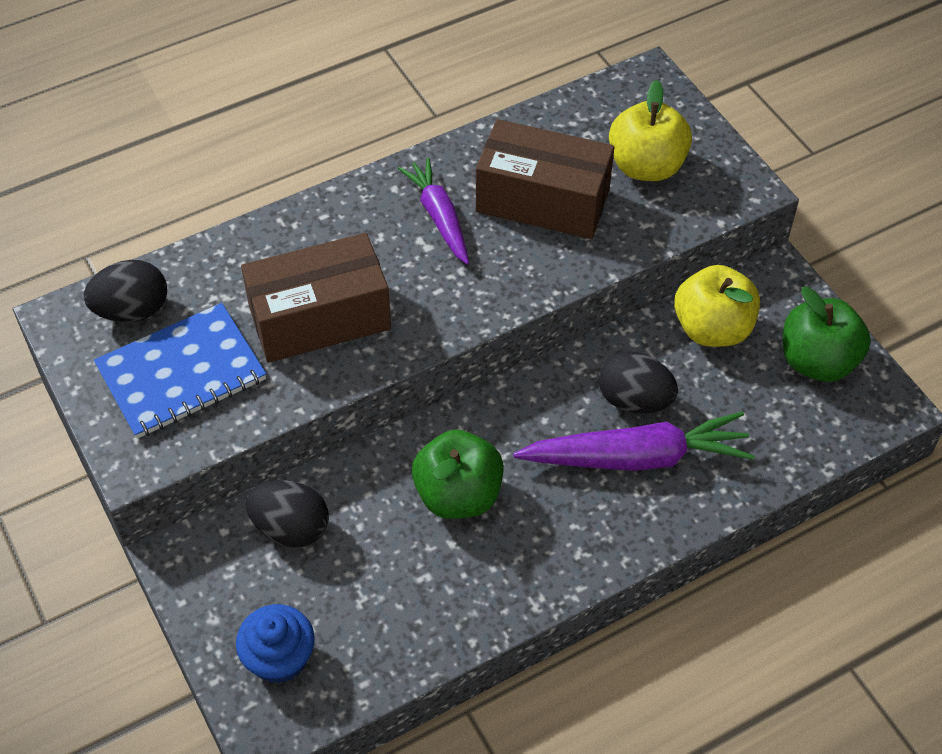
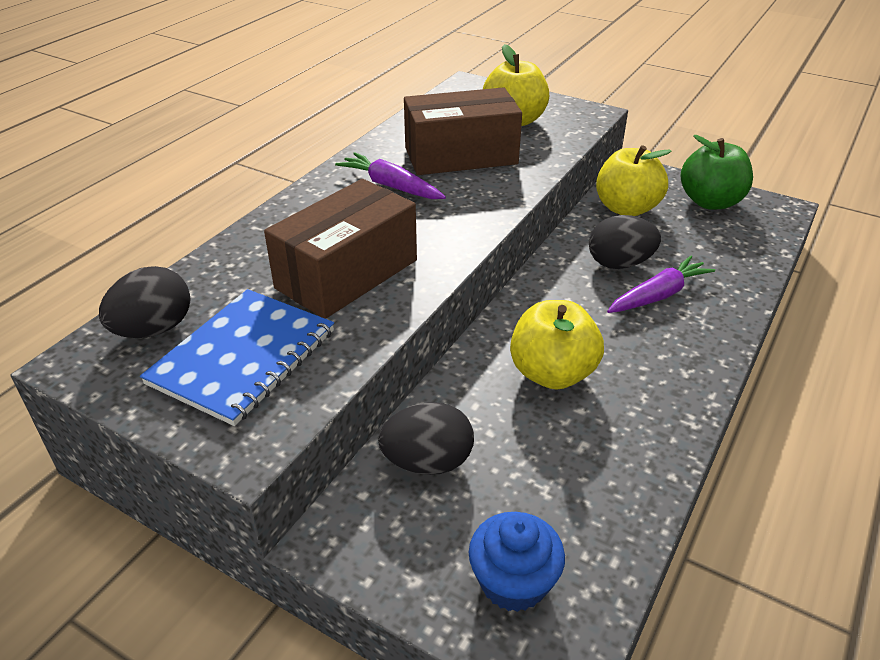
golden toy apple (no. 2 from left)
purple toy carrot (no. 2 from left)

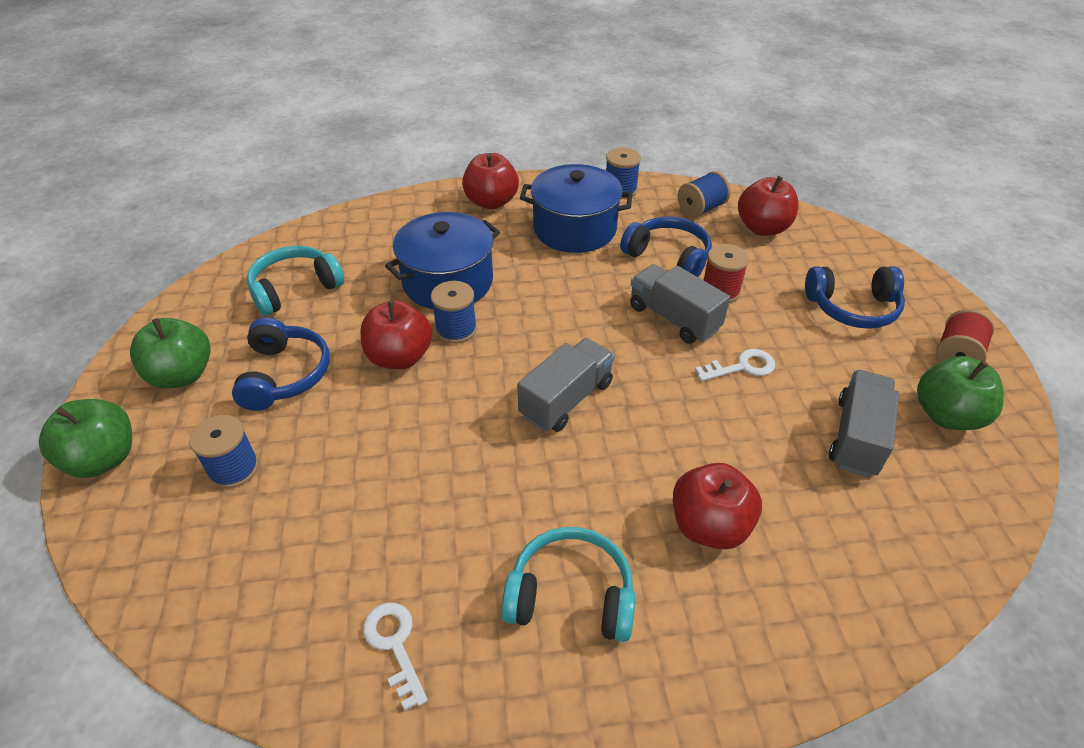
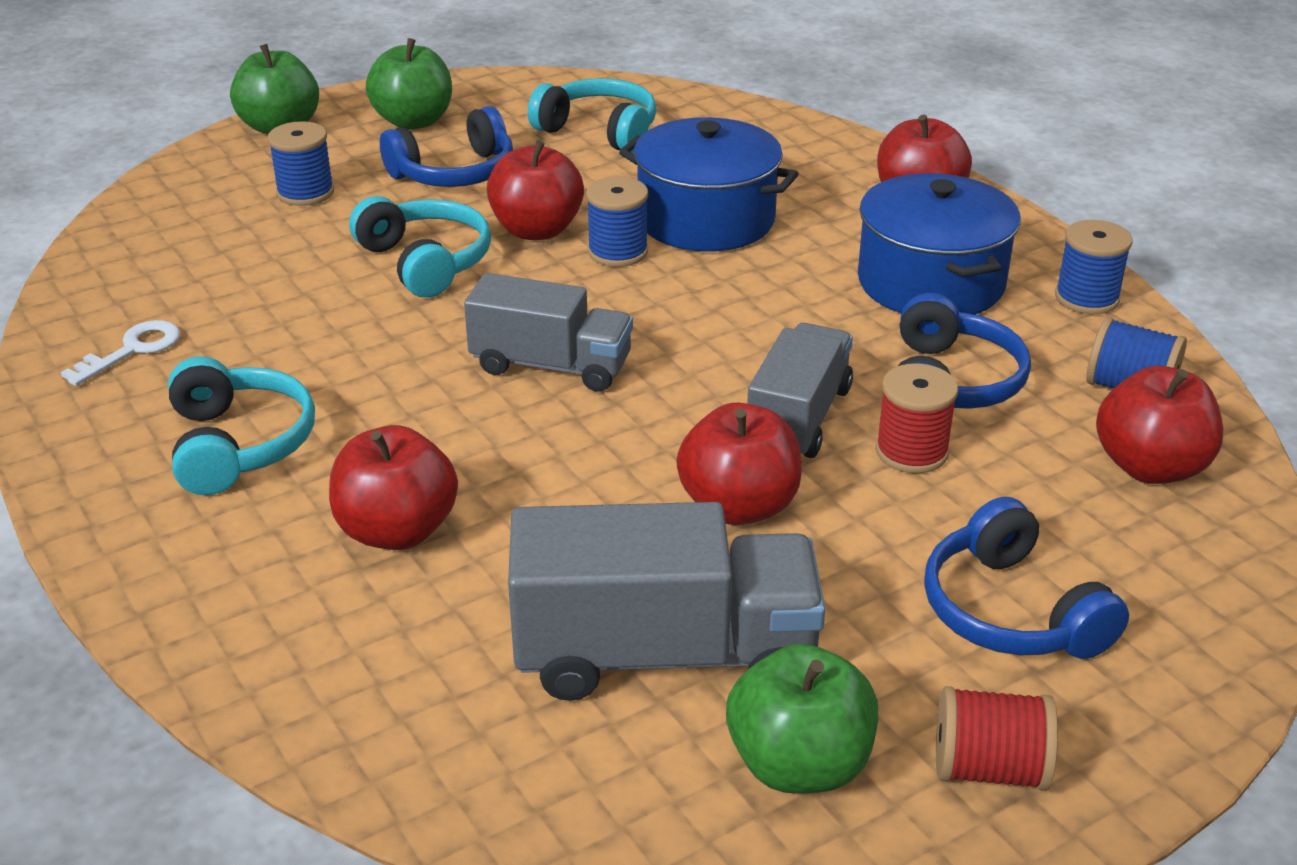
turquoise headset (no. 2 from left)
ash-grey lorry (no. 2 from left)
red toy apple (no. 3 from left)

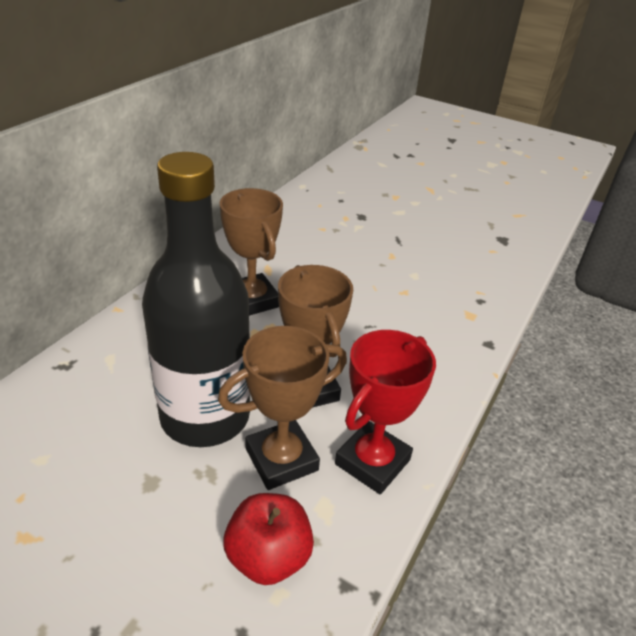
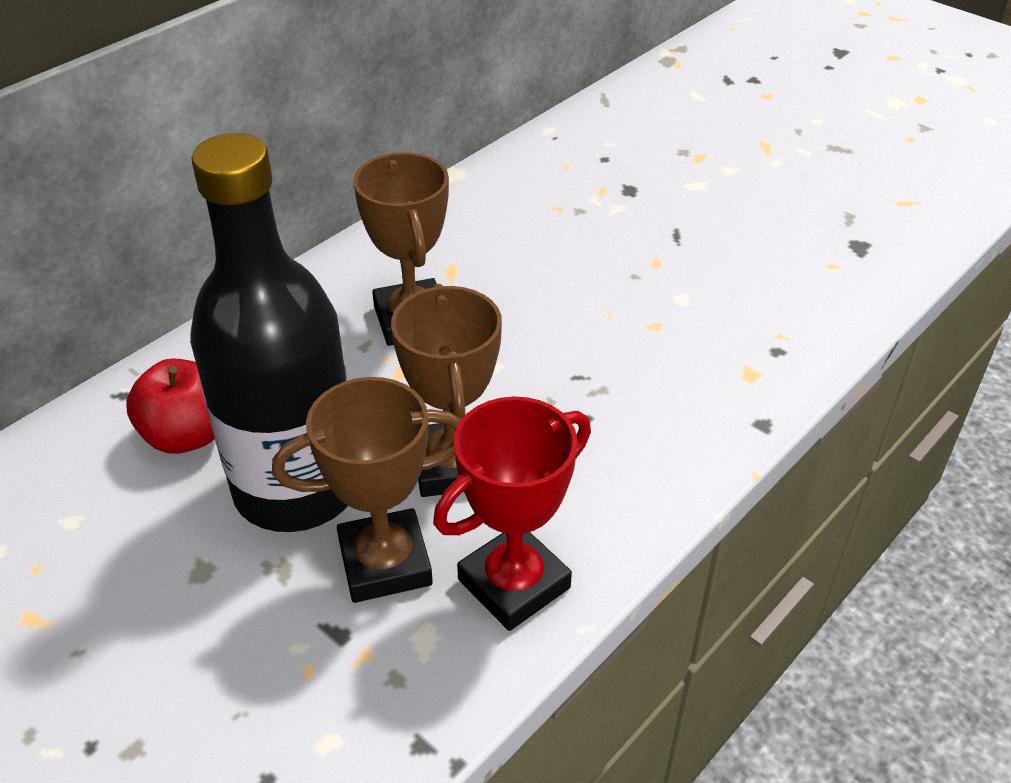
red toy apple

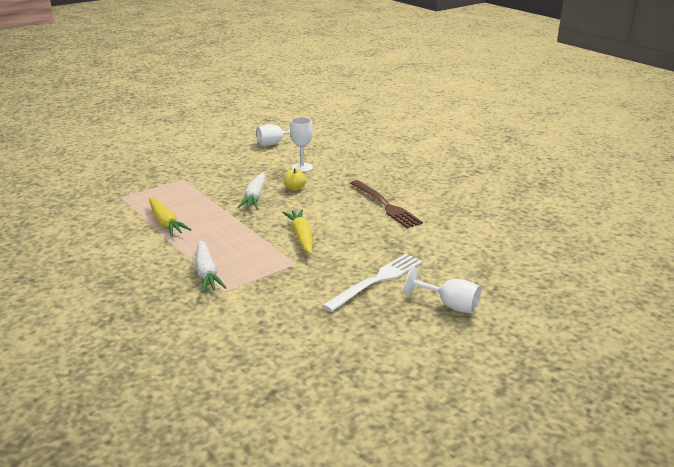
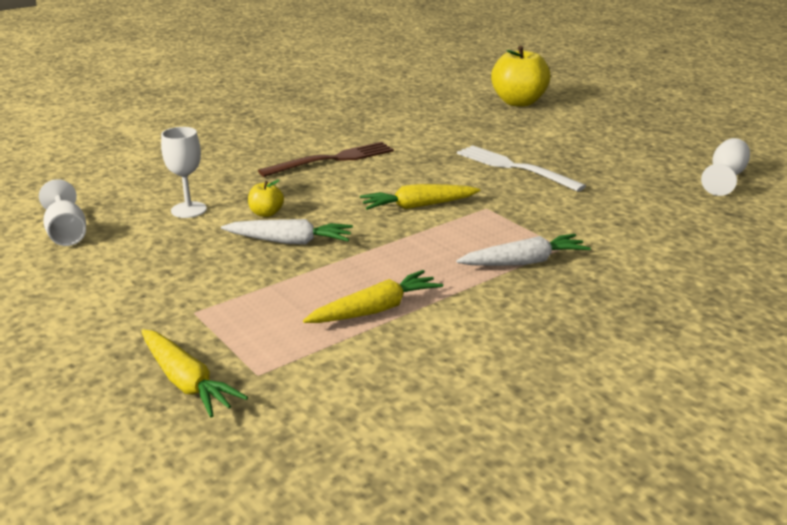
golden toy carrot (no. 1 from left)
golden toy apple (no. 2 from left)
pure white wine glass (no. 3 from left)

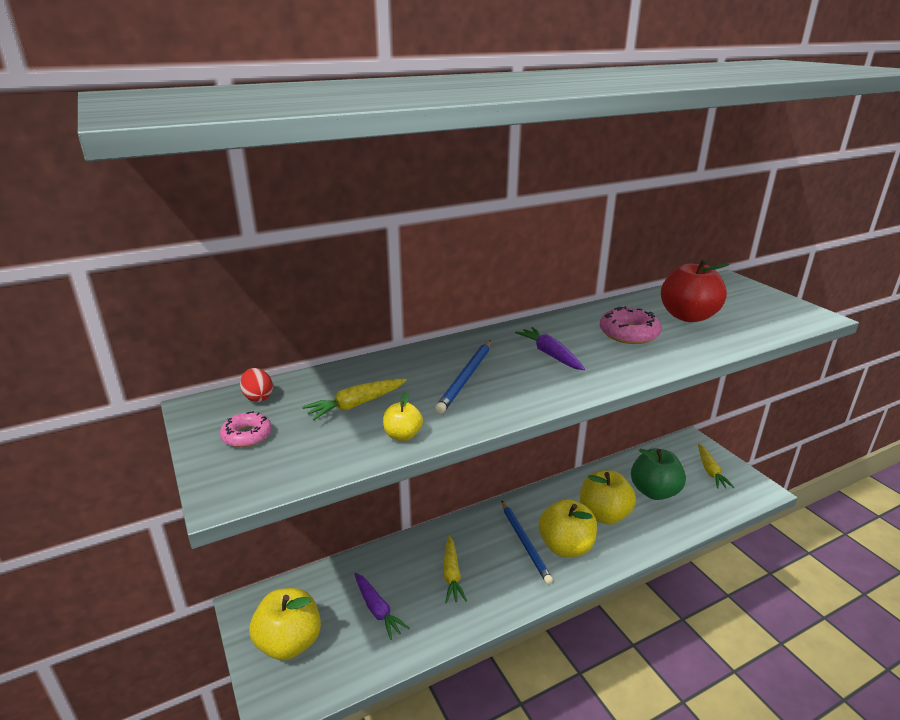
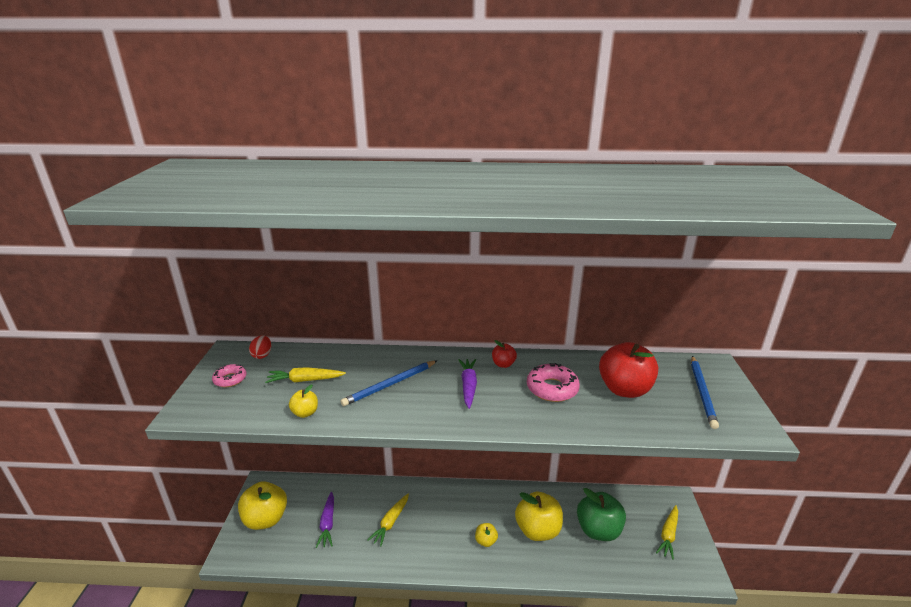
golden toy apple (no. 3 from left)
red toy apple (no. 1 from left)
blue lead pencil (no. 2 from left)

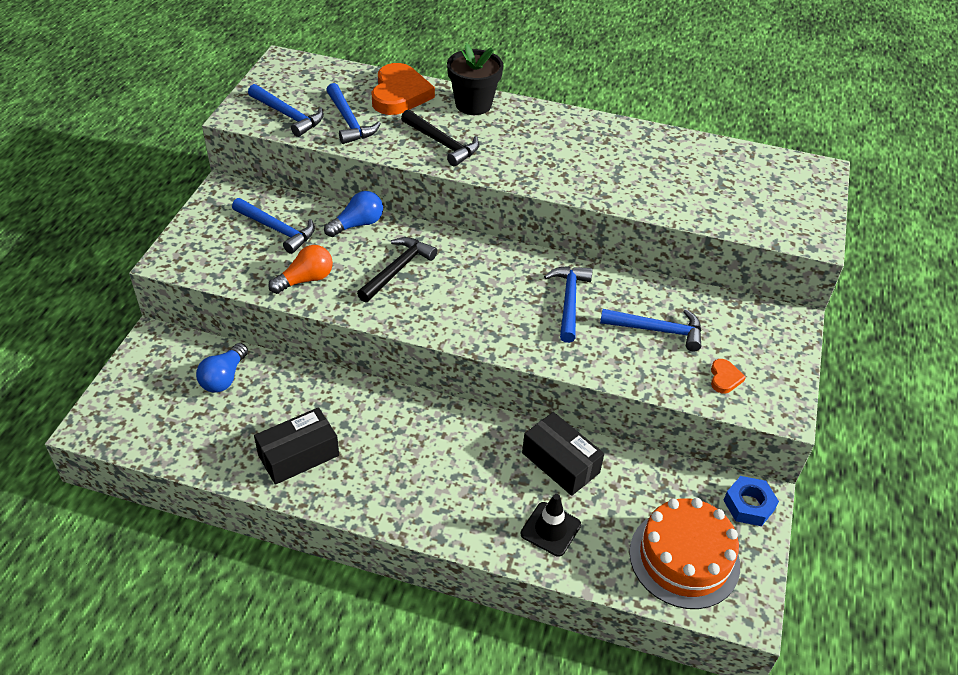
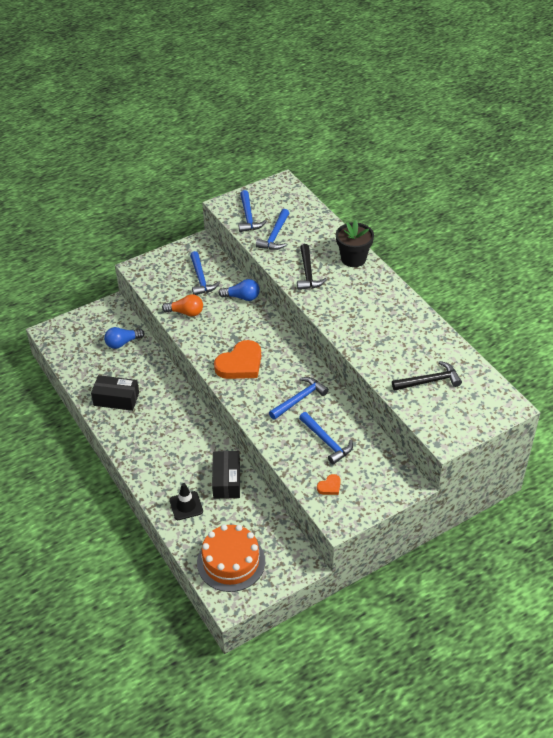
orange heart shape (no. 1 from left)
ebony carpenter's hammer (no. 2 from left)
blue hexagon nut

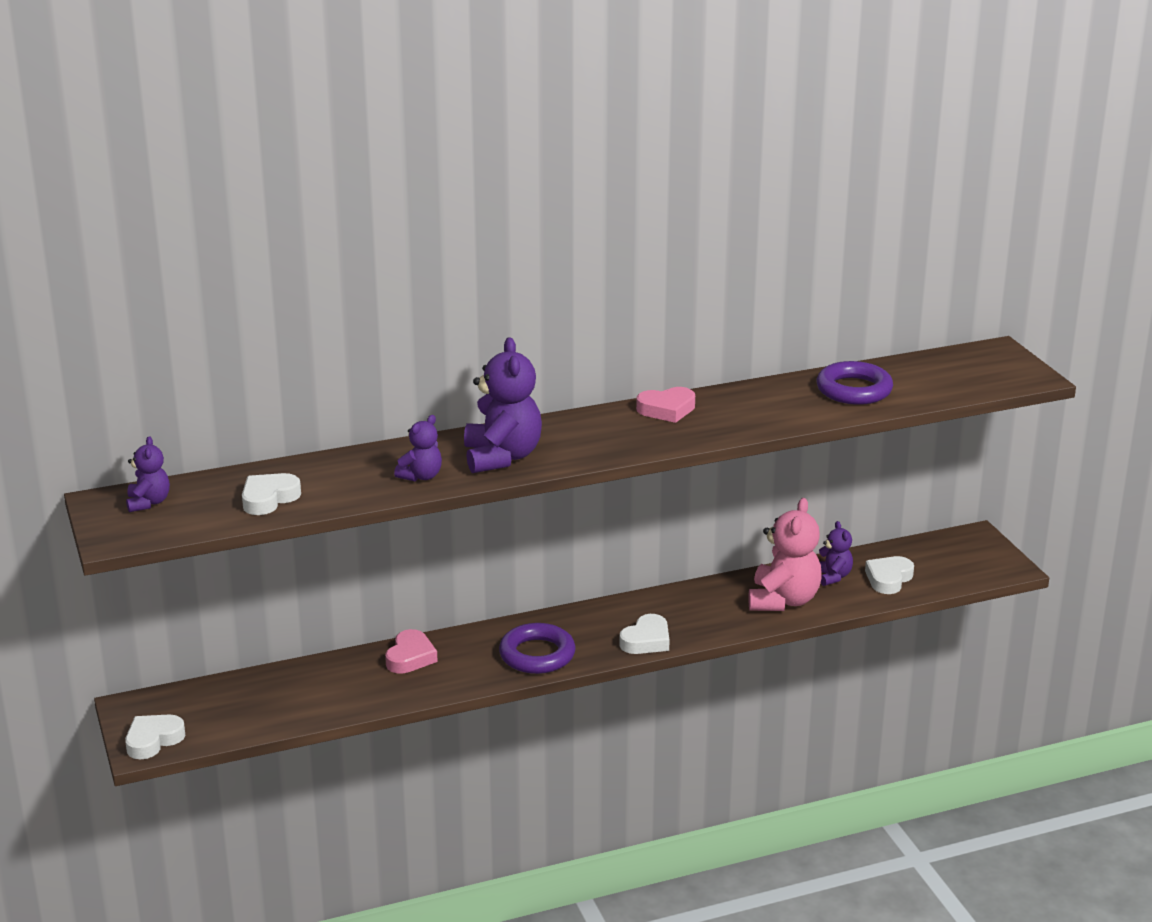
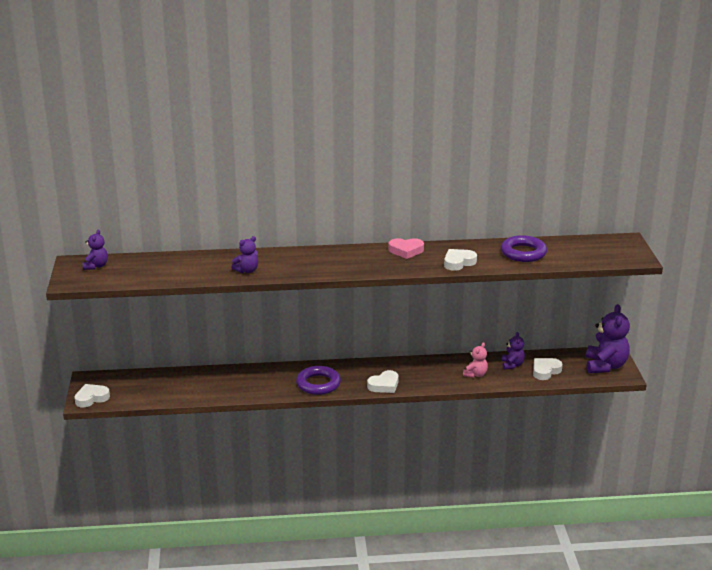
pure white heart shape (no. 3 from left)
rosy teddy bear
purple teddy bear (no. 4 from left)
rosy heart shape (no. 1 from left in the first image)

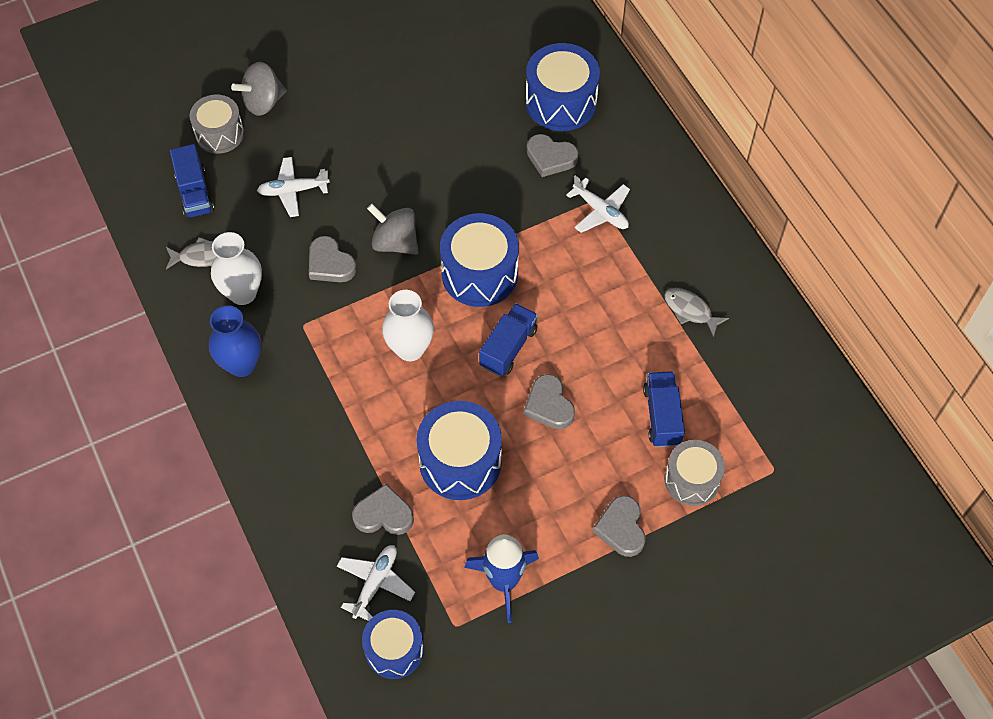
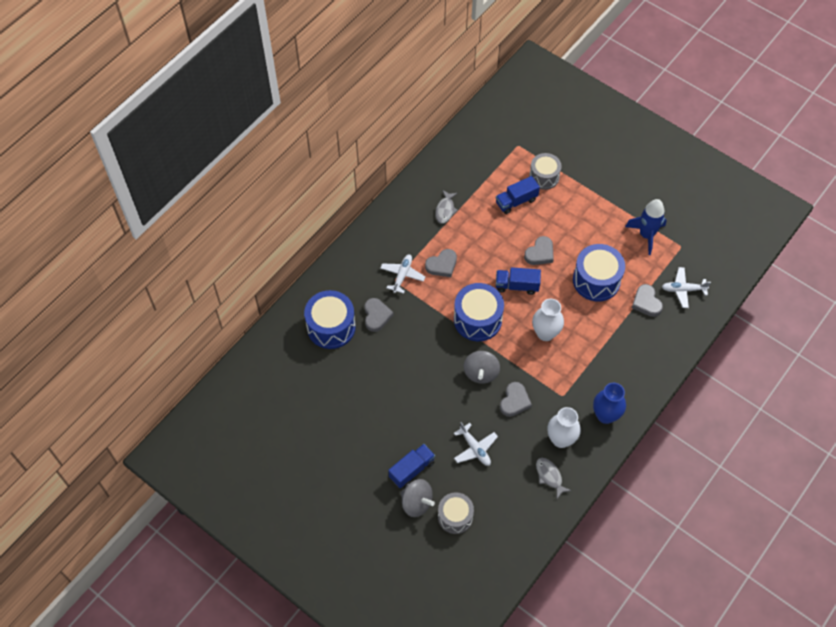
blue lorry (no. 1 from left)
ash-grey heart shape (no. 2 from left)
blue snare drum (no. 1 from left in the first image)

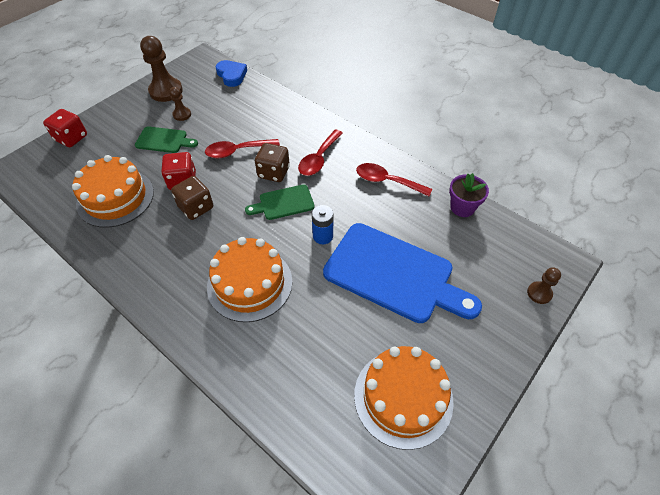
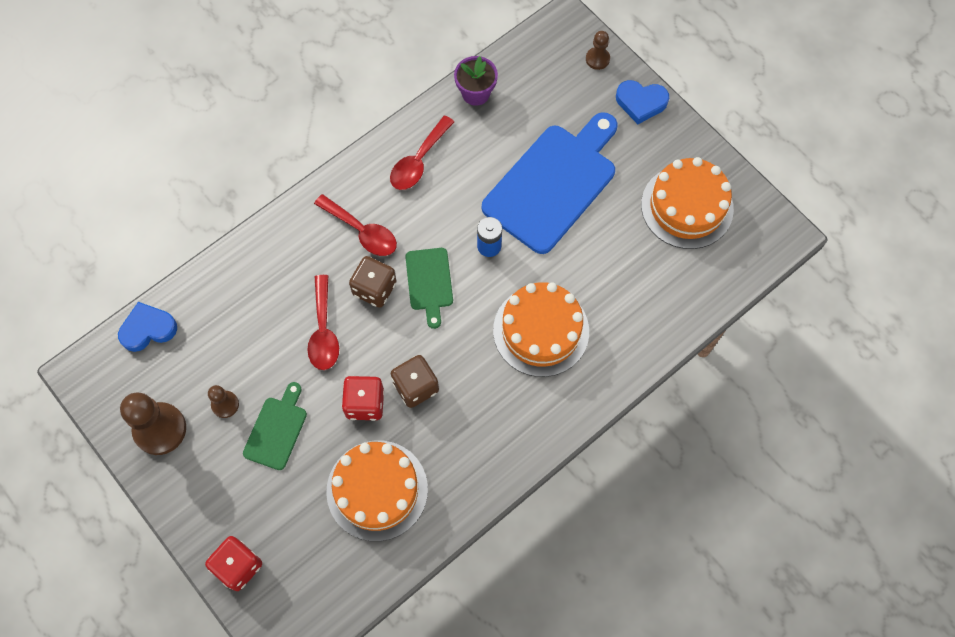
blue heart shape (no. 2 from left)

